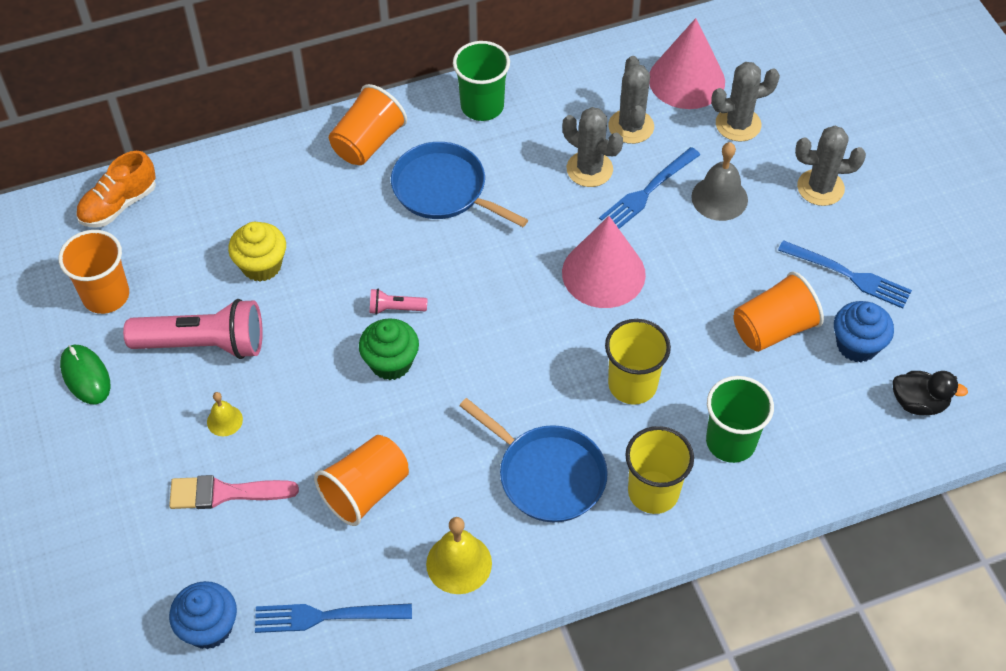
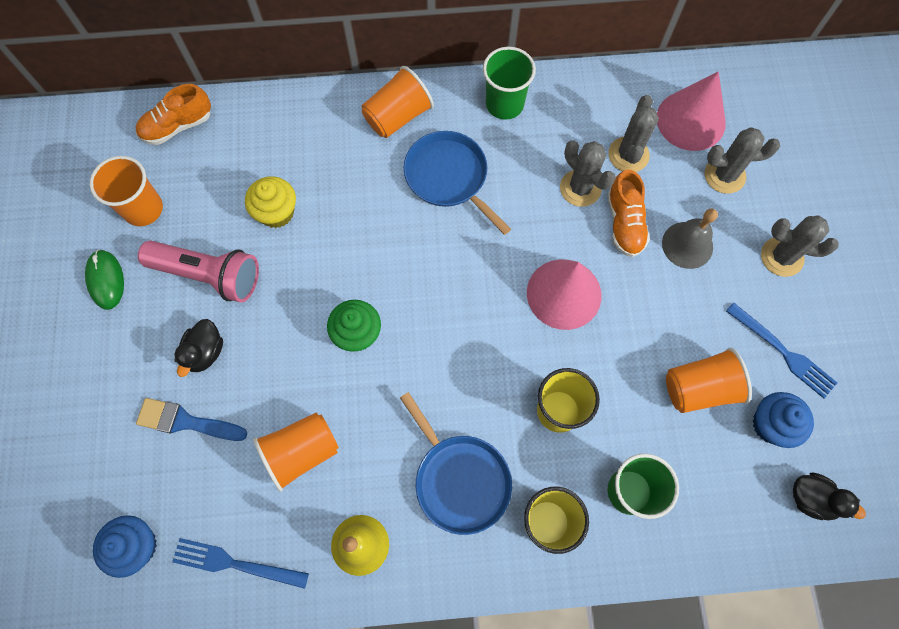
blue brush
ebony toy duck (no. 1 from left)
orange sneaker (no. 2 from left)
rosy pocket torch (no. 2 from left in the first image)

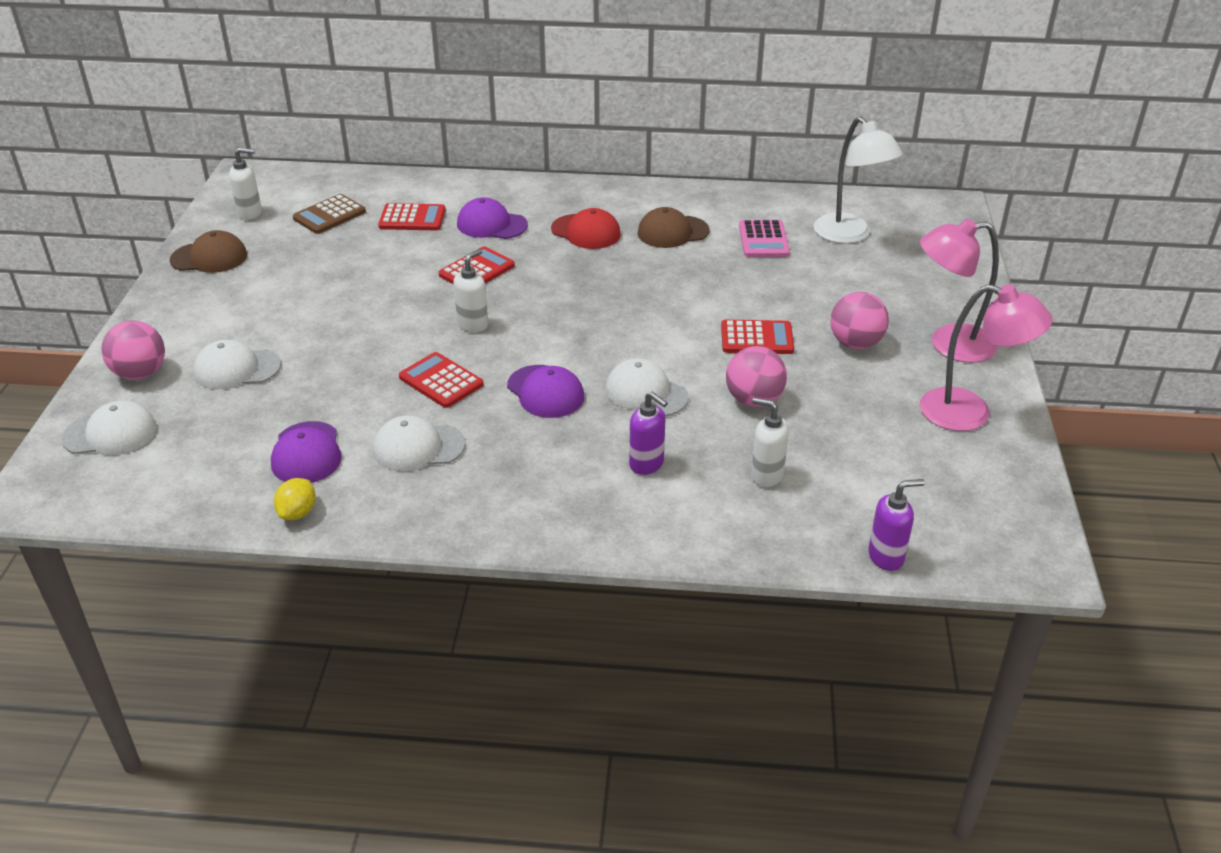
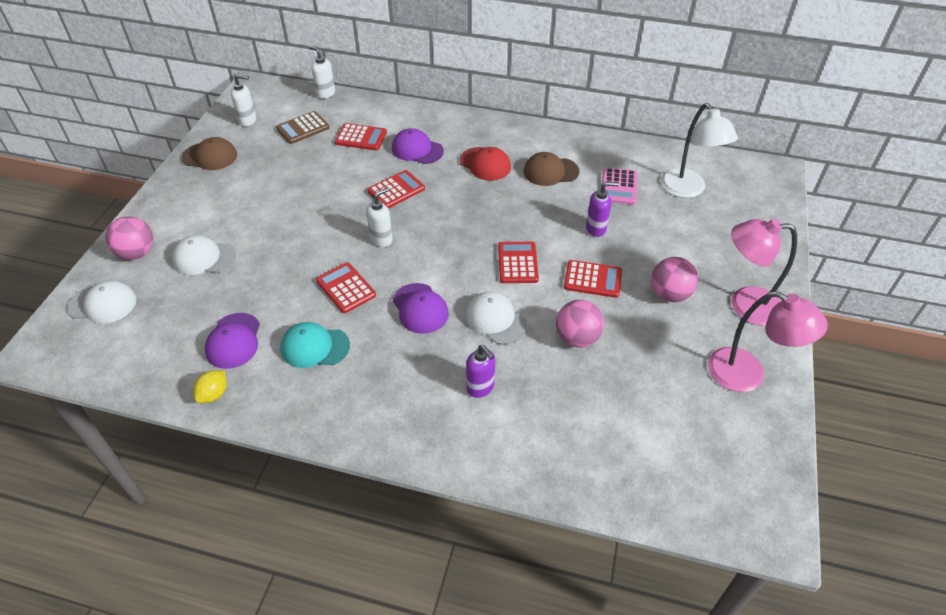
turquoise cap
pure white soap dispenser (no. 2 from left)
red pocket calculator (no. 4 from left)
purple soap dispenser (no. 2 from left)

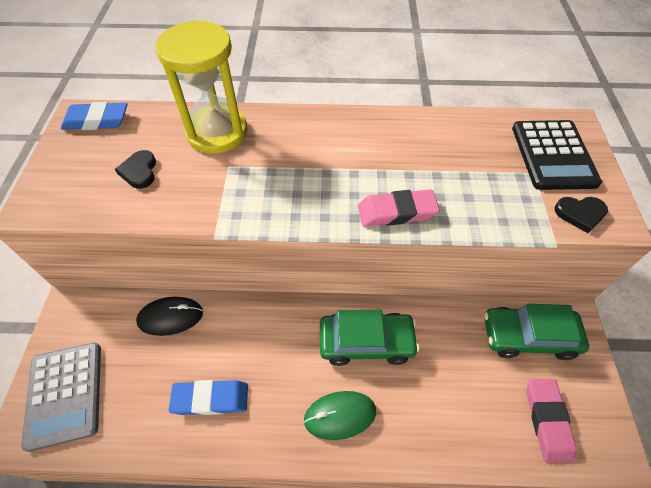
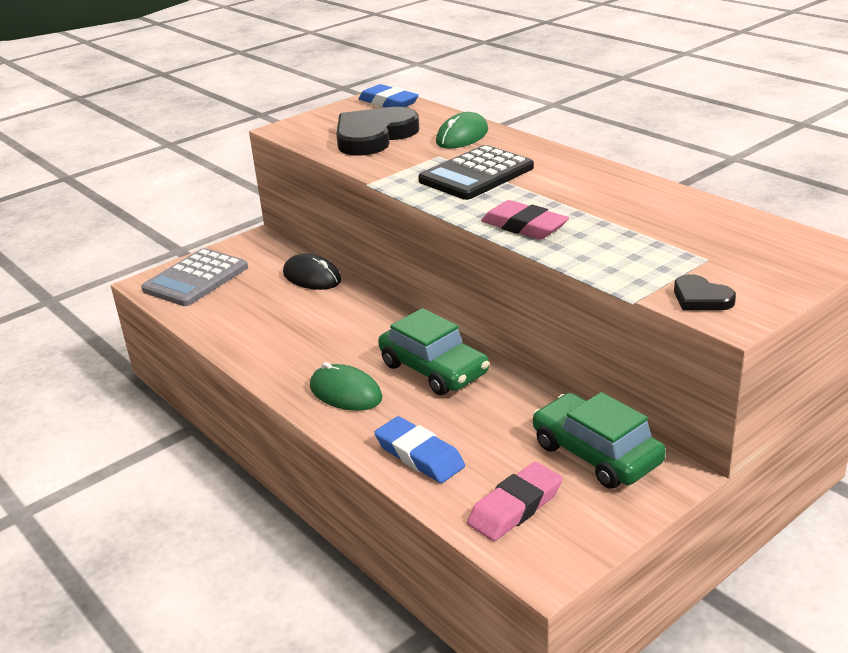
ebony heart shape (no. 1 from left)
blue pencil eraser (no. 2 from left)
ebony pocket calculator
leaf-green mouse (no. 2 from left)

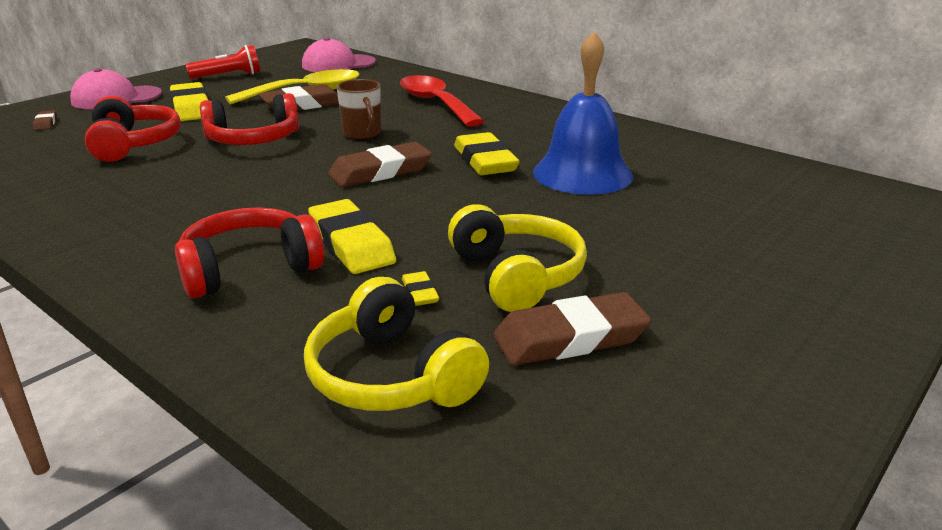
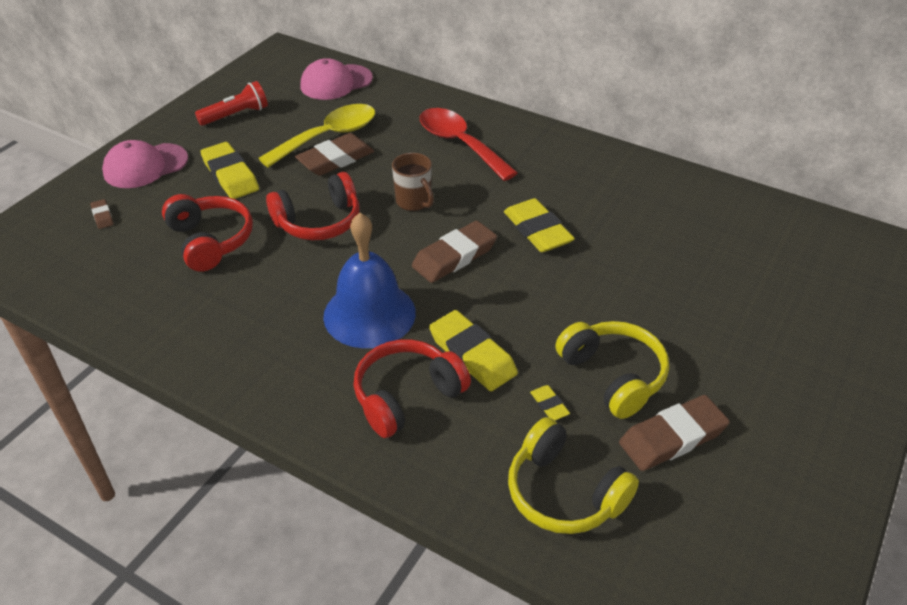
blue bell

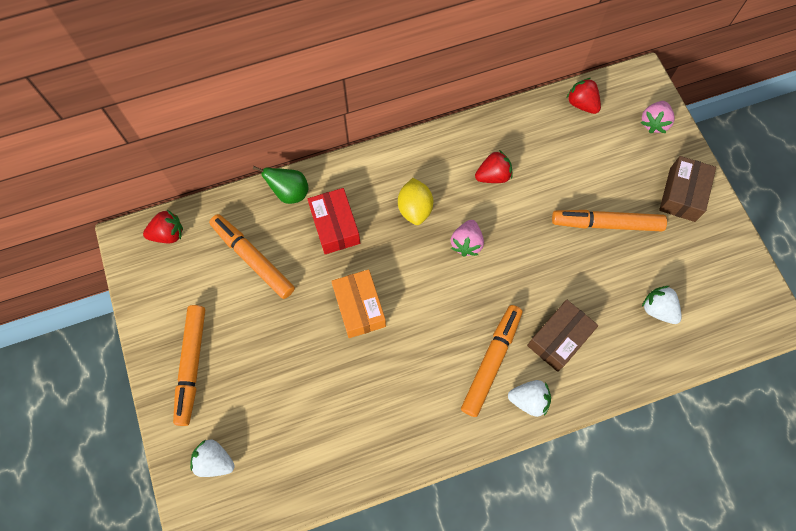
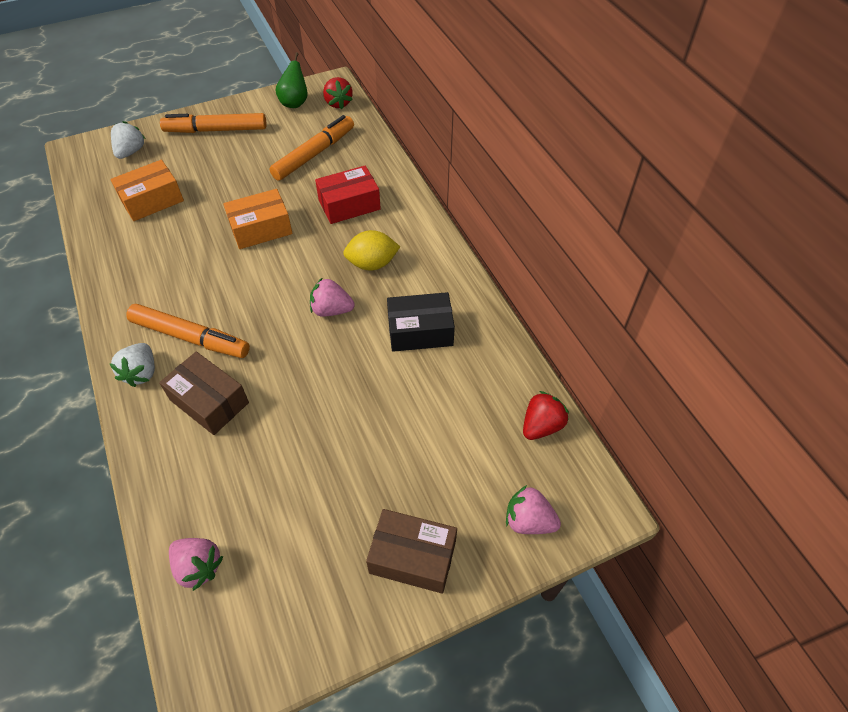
orange parcel (no. 1 from left)
rosy berry (no. 1 from left)
leaf-green toy pear
ebony parcel
orange marker (no. 4 from left in the first image)
pure white berry (no. 3 from left in the first image)

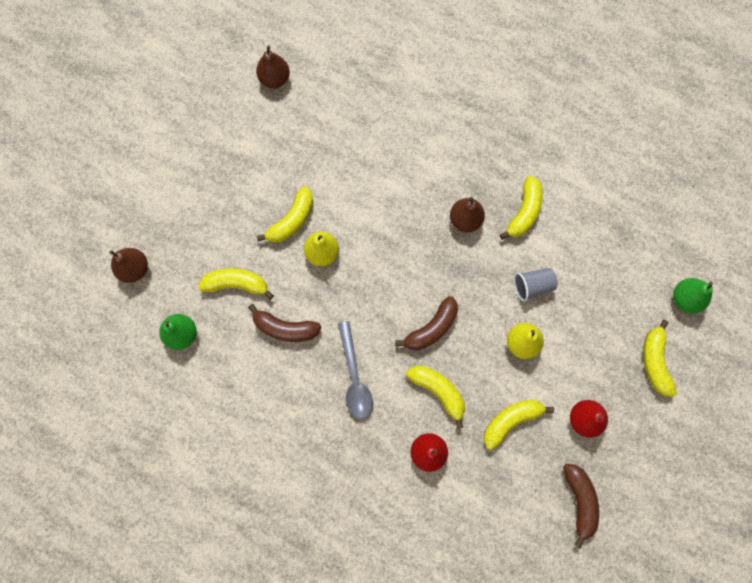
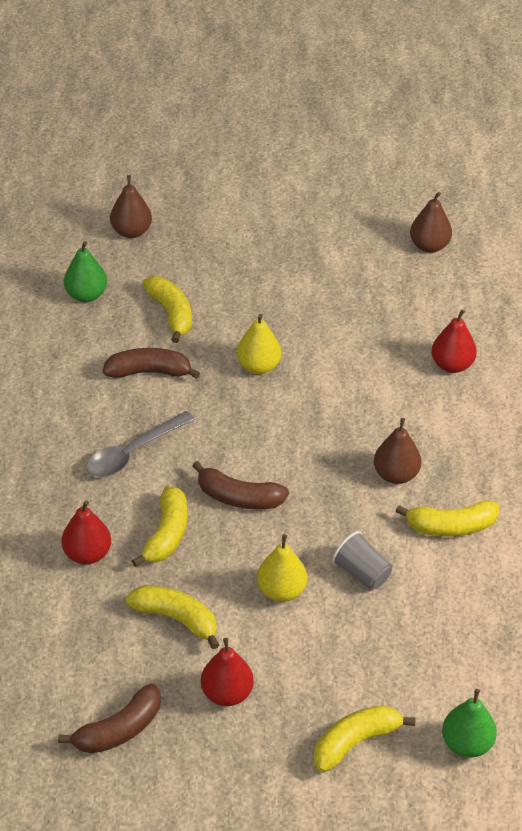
brown banana fruit (no. 2 from left)
red toy pear (no. 3 from left)
golden banana fruit (no. 2 from left in the first image)

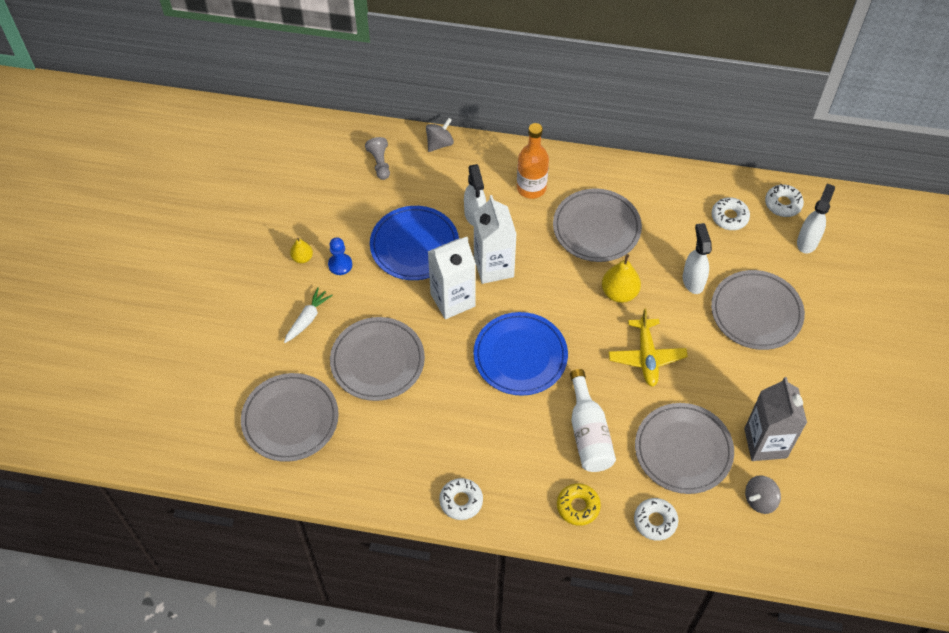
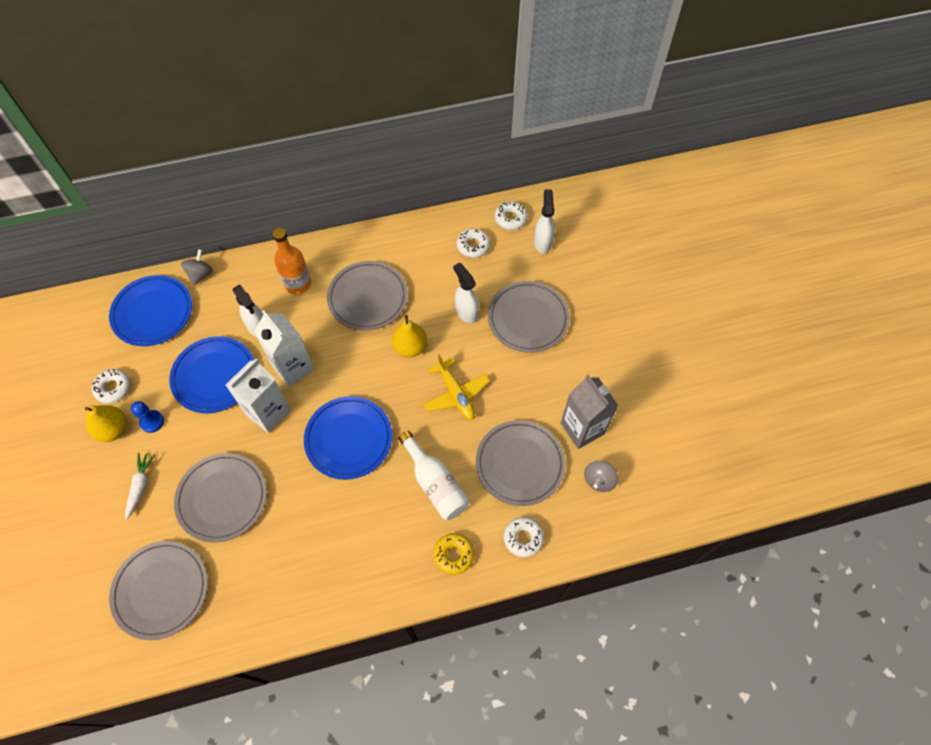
golden toy pear (no. 1 from left)
pure white glazed donut (no. 1 from left)
blue dinner plate (no. 1 from left)

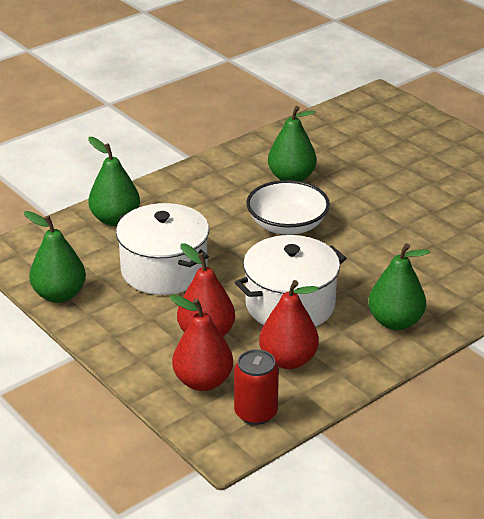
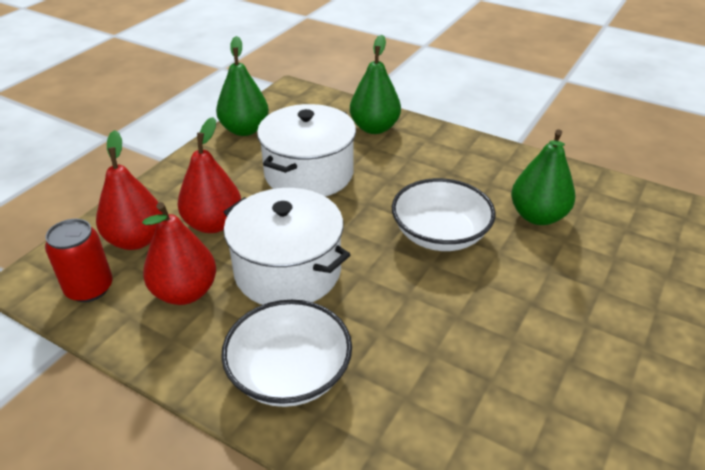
pure white bowl (no. 1 from left)

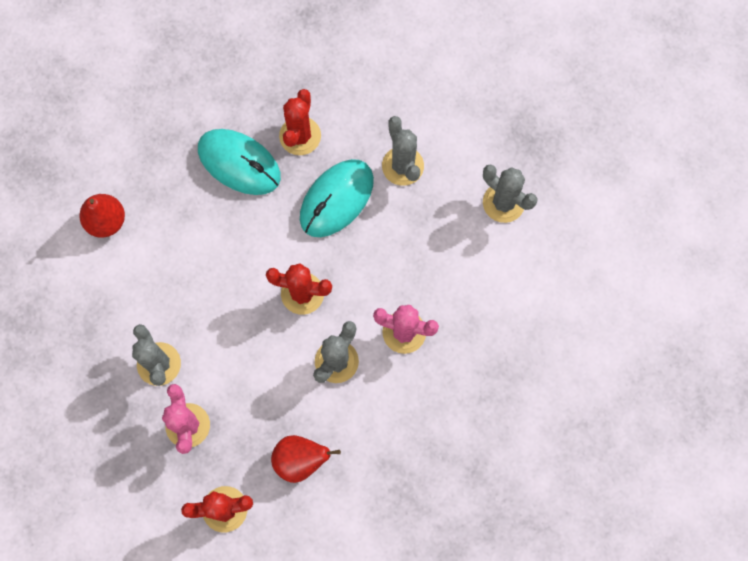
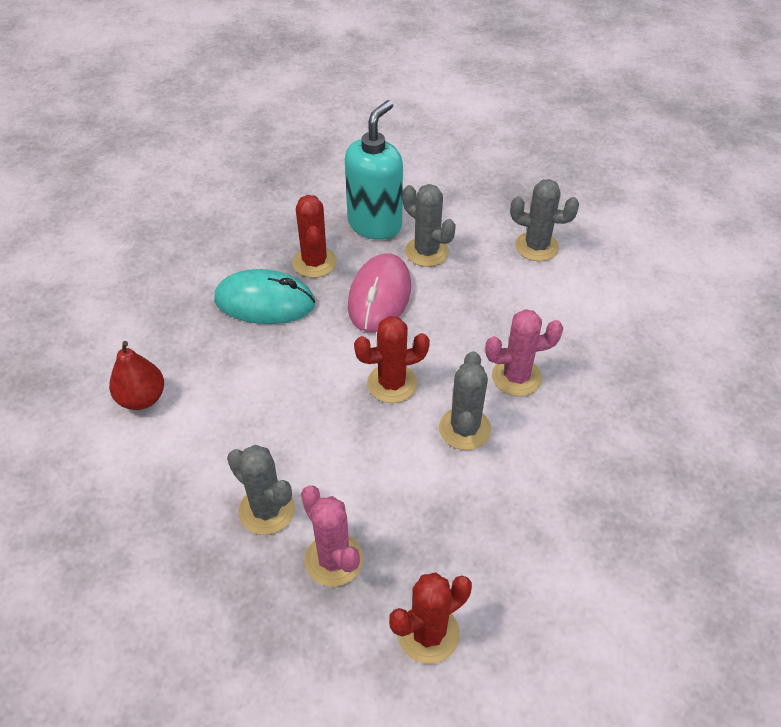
turquoise soap dispenser
rosy mouse
red toy pear (no. 2 from left in the first image)

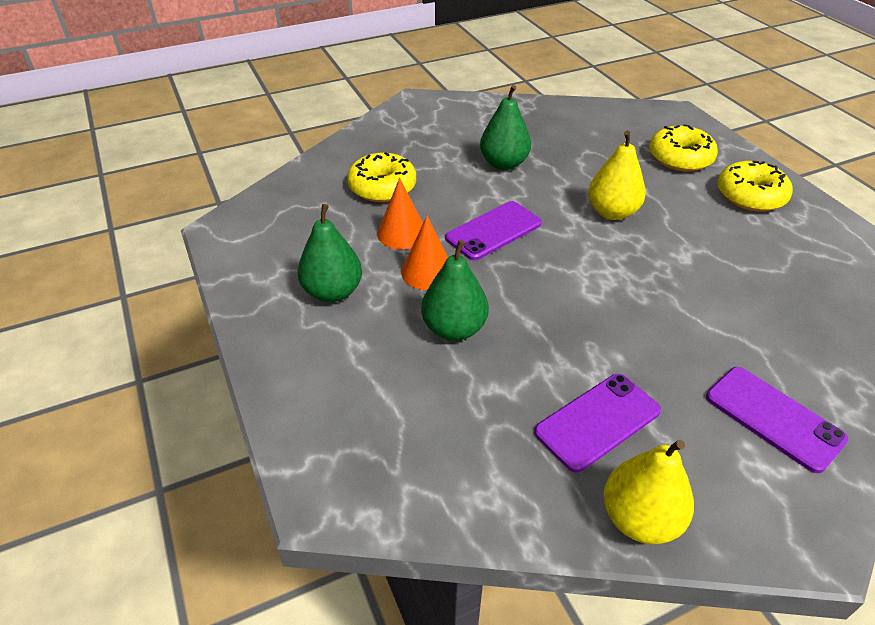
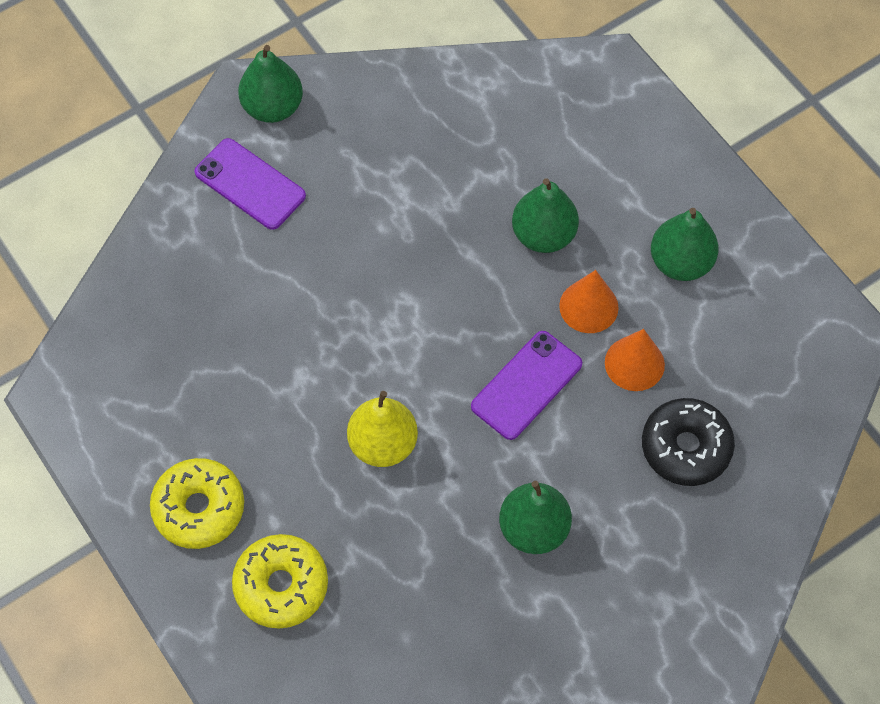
leaf-green toy pear (no. 1 from left)
ebony glazed donut
purple phone (no. 2 from left in the first image)
golden toy pear (no. 2 from left in the first image)

